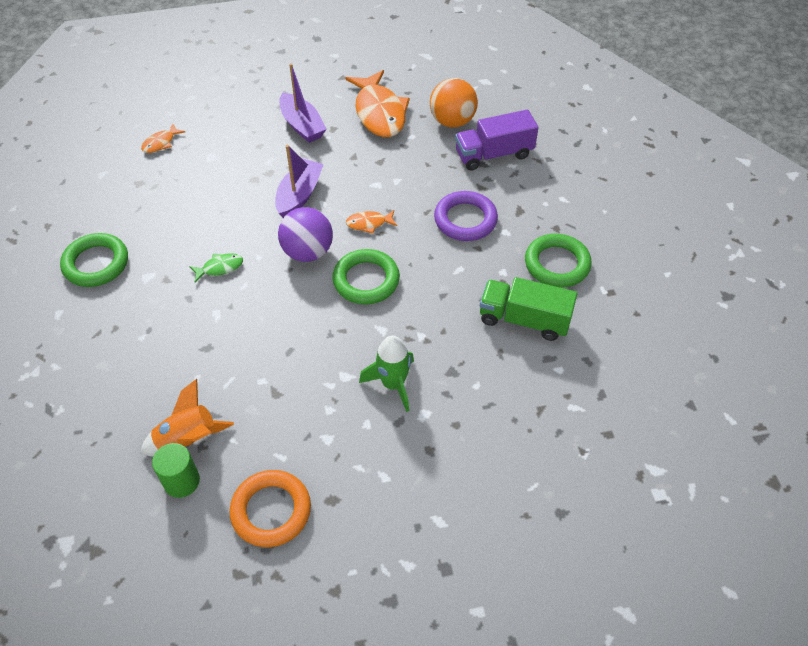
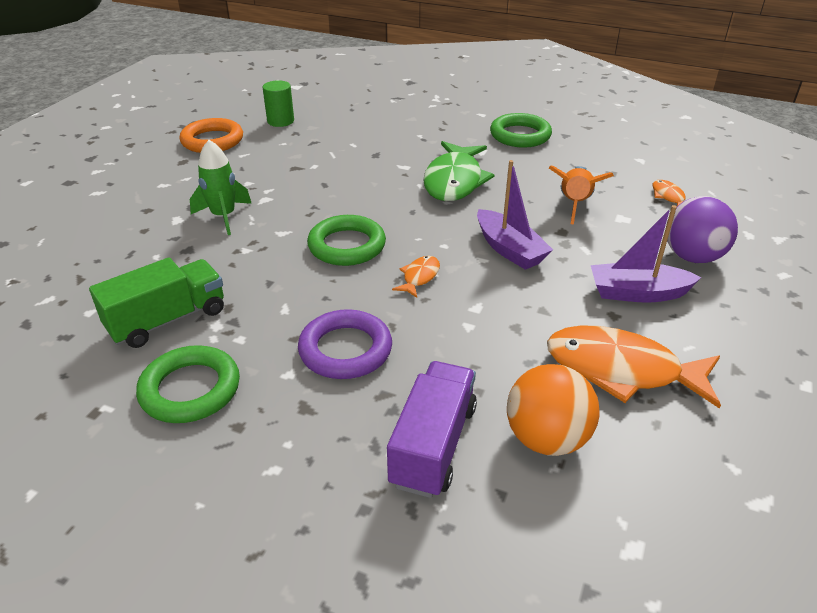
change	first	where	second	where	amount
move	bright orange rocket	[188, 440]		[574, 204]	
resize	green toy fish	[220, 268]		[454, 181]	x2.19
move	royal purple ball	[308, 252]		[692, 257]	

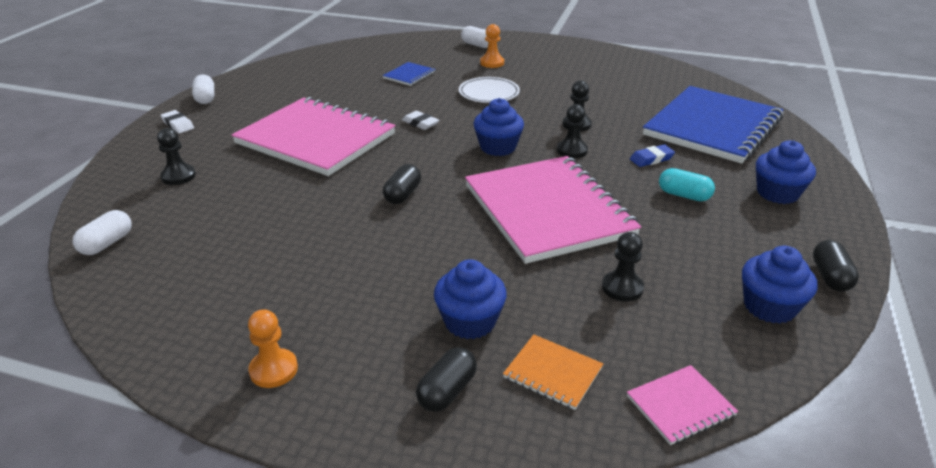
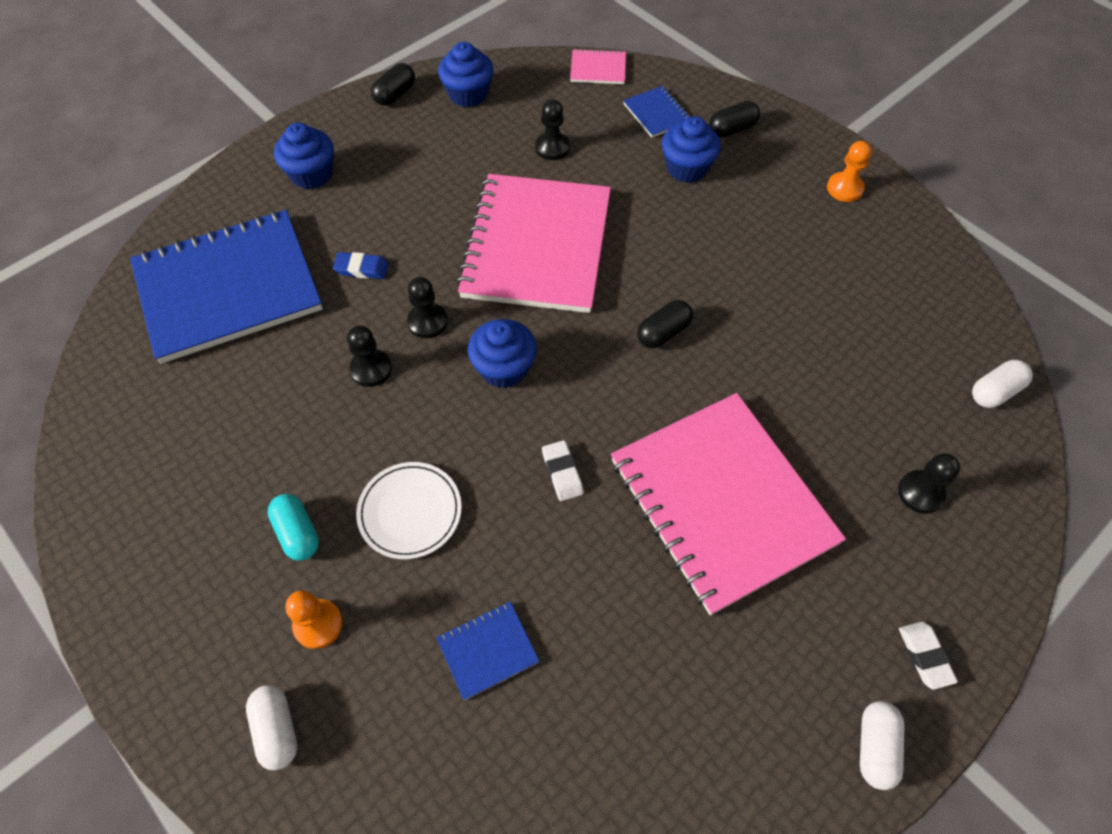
change	first	where	second	where	amount
recolor	bright orange notepad	[552, 373]	blue notepad	[657, 113]	
move	teal pill	[684, 195]		[297, 533]	

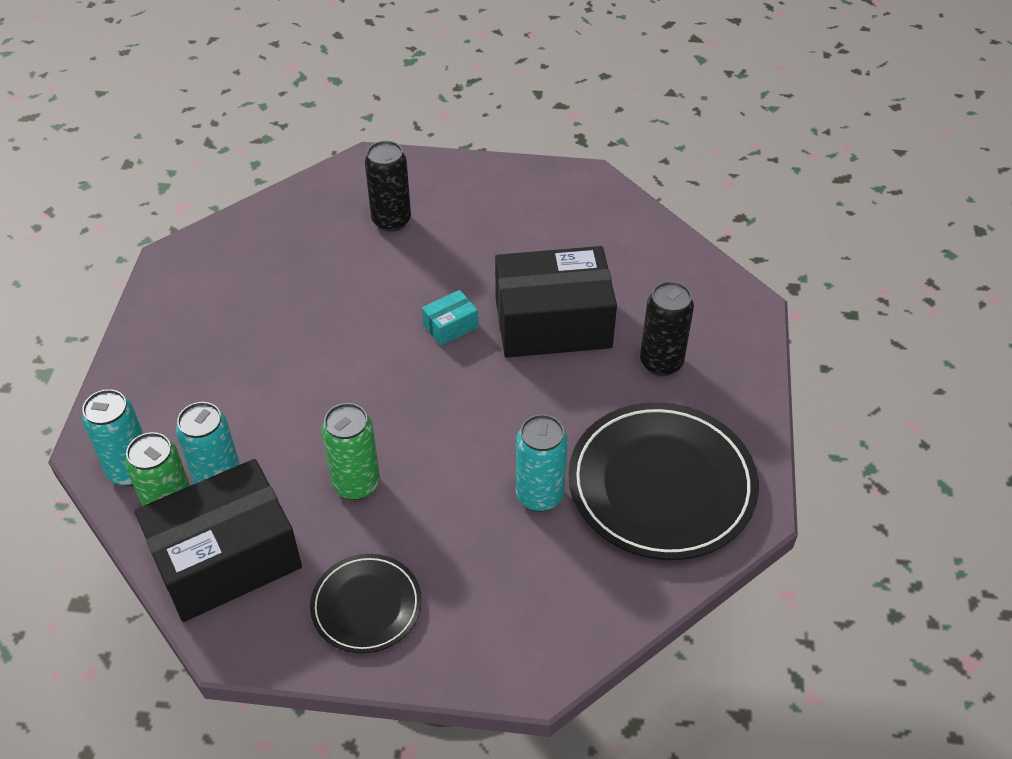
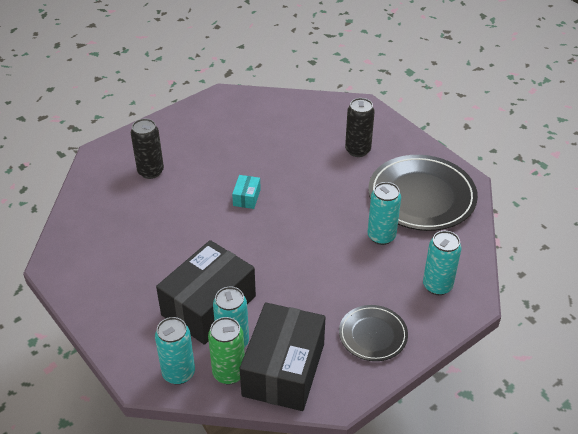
change	first	where	second	where	amount
delete	green tin	[356, 484]			
move	jet-black package	[553, 323]		[208, 305]	
insert			teal tin	[437, 286]	

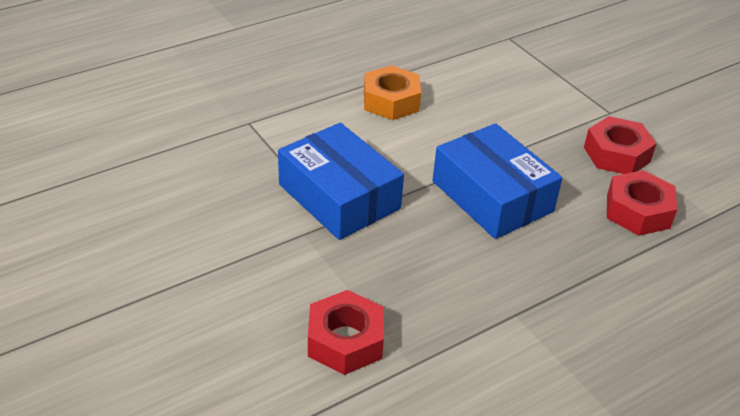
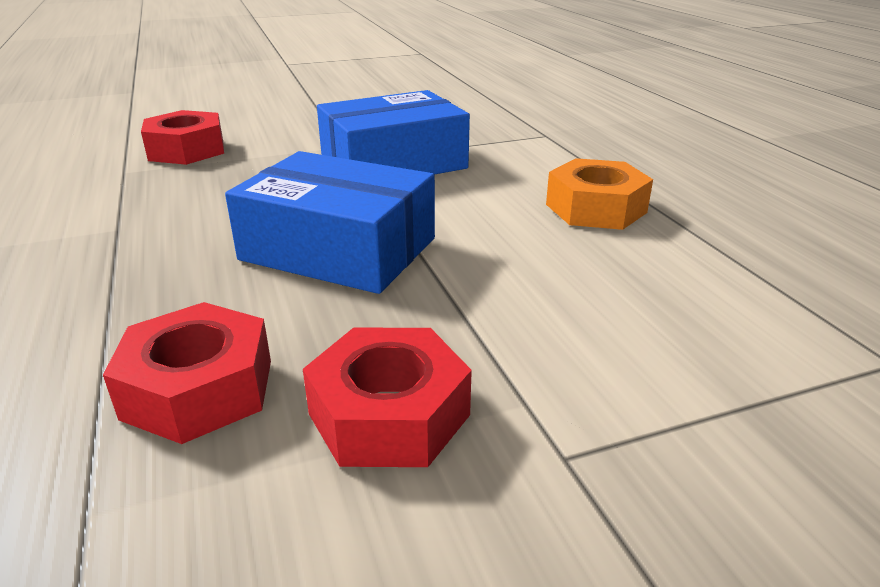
change	first	where	second	where	amount
rotate	blue package	[492, 196]		[338, 249]	45 degrees clockwise

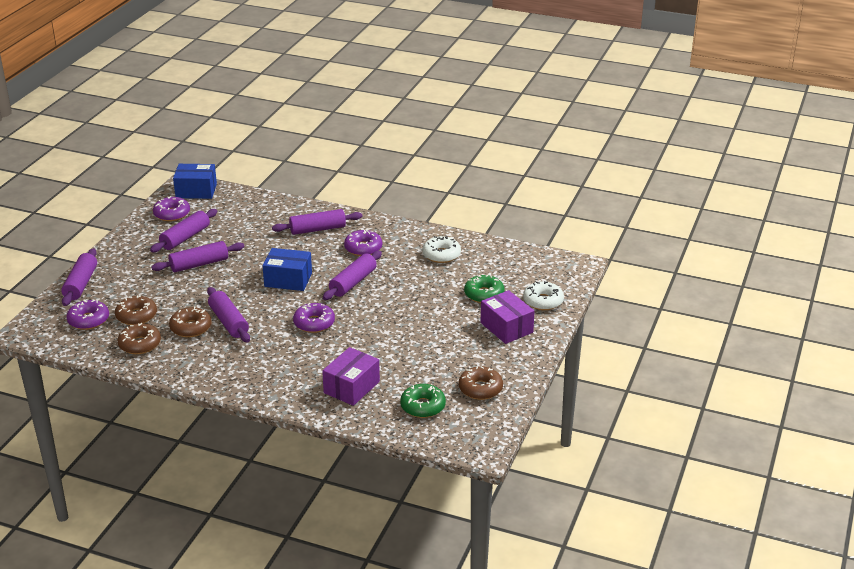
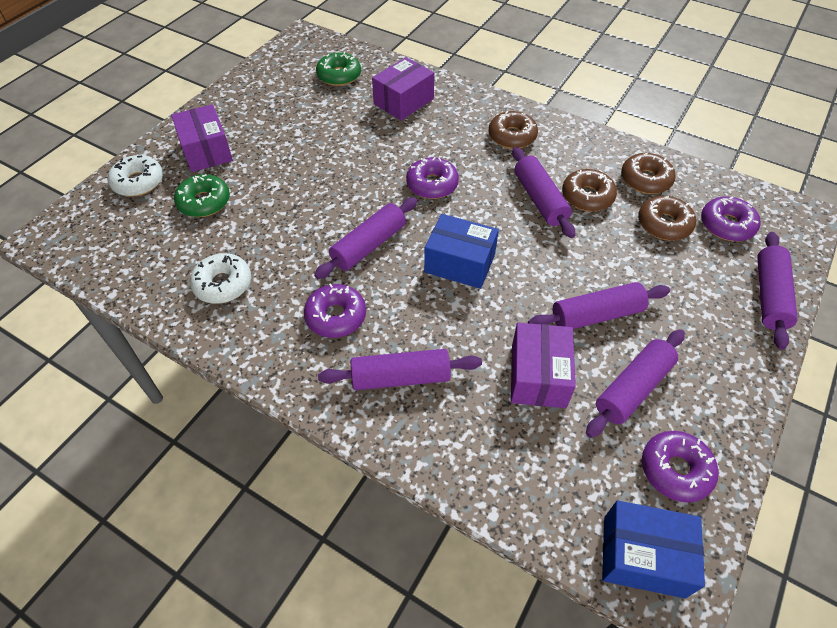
change	first	where	second	where	amount
move	brown doughnut	[480, 389]		[512, 136]	
insert			royal purple package	[538, 376]	

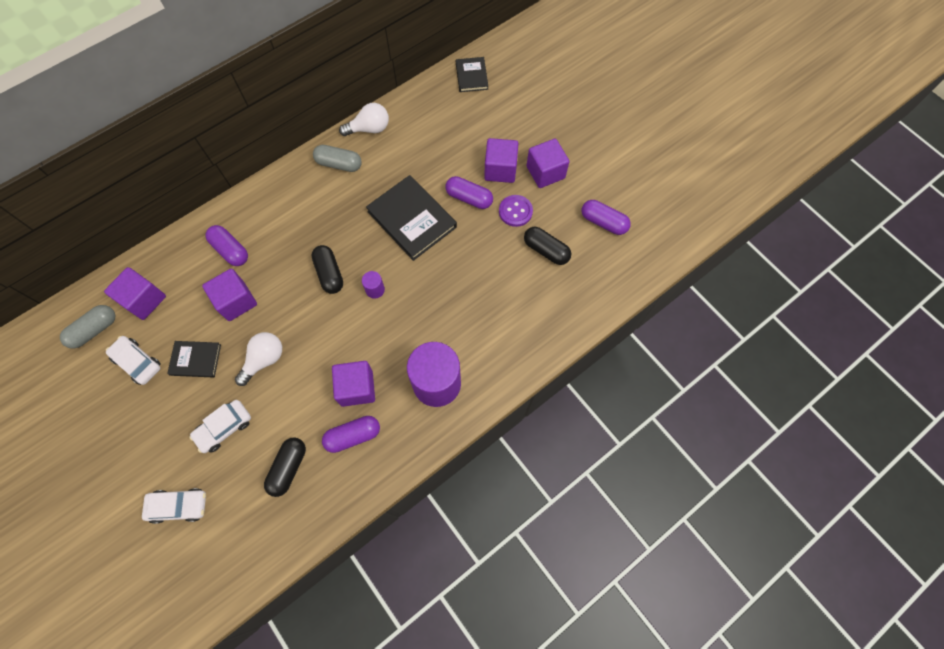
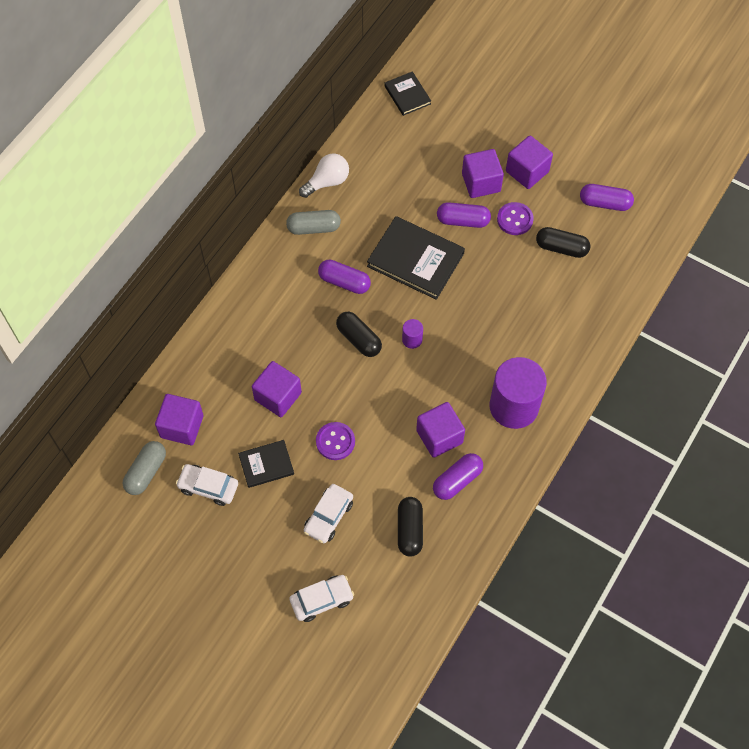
change	first	where	second	where	amount
move	royal purple pill	[230, 250]		[344, 282]	
replace	pure white lightbulb	[264, 360]	royal purple sewing button	[335, 441]	

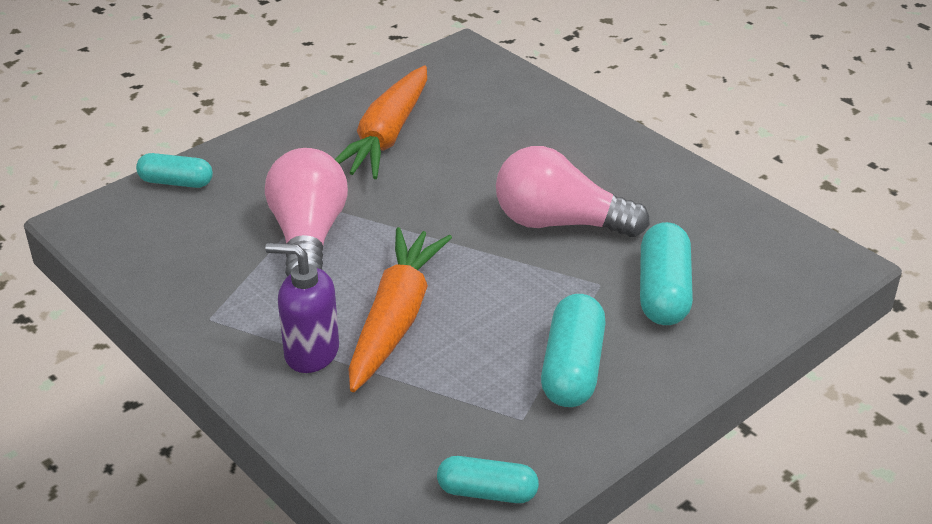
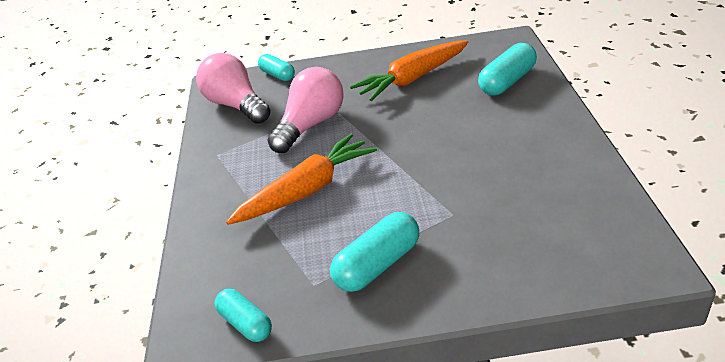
change	first	where	second	where	amount
delete	royal purple soap pump	[311, 353]			
move	pink lightbulb	[560, 223]		[236, 105]	
move	teal pill	[663, 292]		[507, 82]	

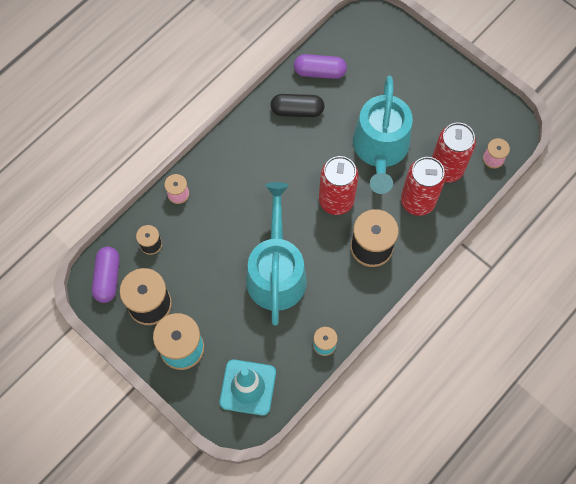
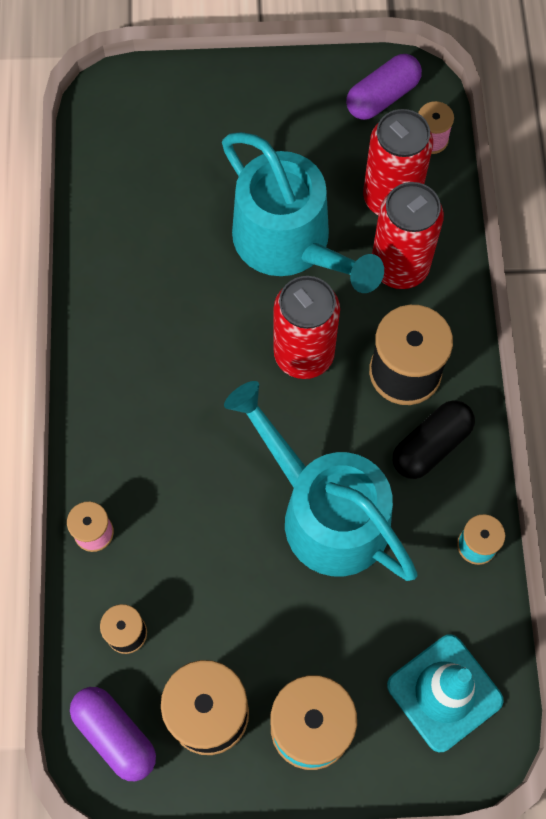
change	first	where	second	where	amount
move	jet-black pill	[297, 111]		[431, 446]	
move	royal purple pill	[319, 72]		[382, 97]	

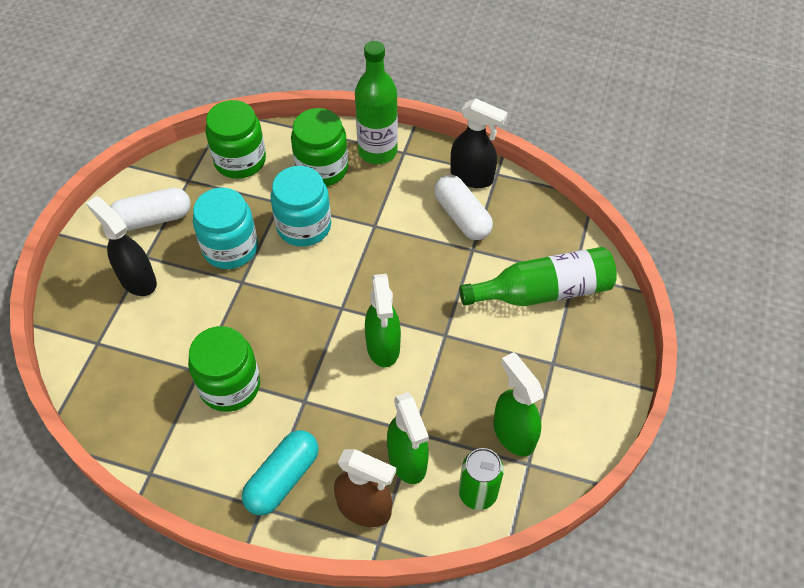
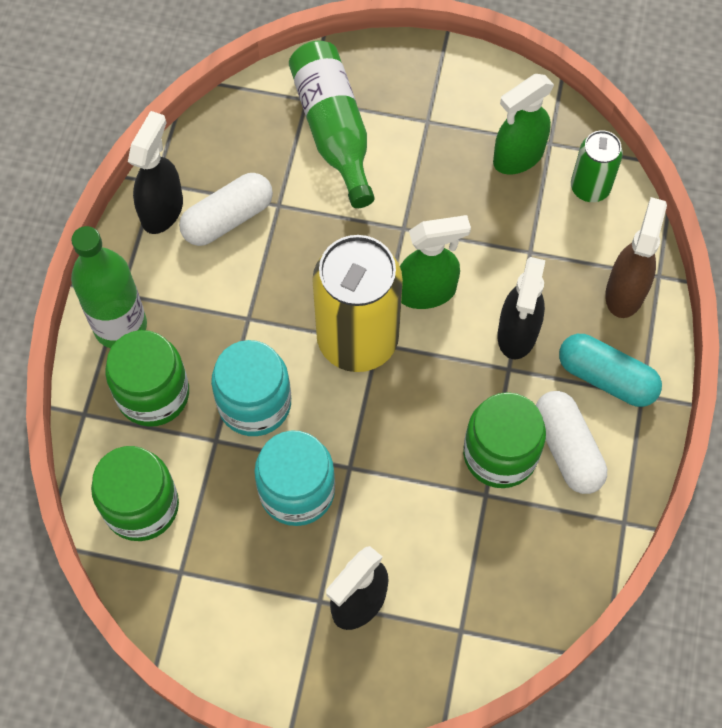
change	first	where	second	where	amount
move	pure white pill	[153, 219]		[567, 449]	
delete	green sprayer	[407, 460]			
insert			golden tin	[357, 340]	
insert			jet-black sprayer	[517, 334]	

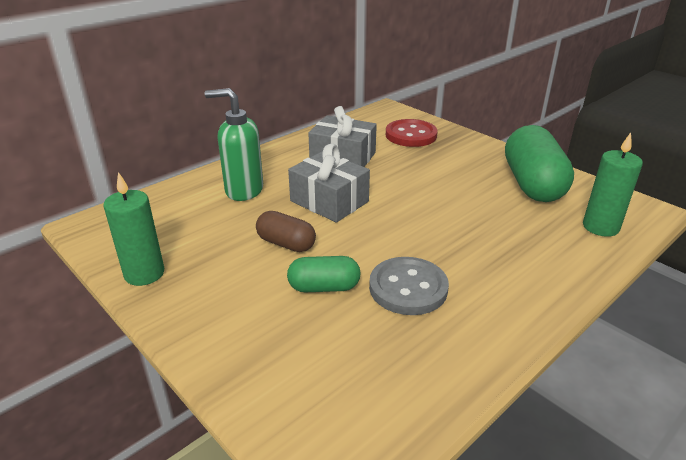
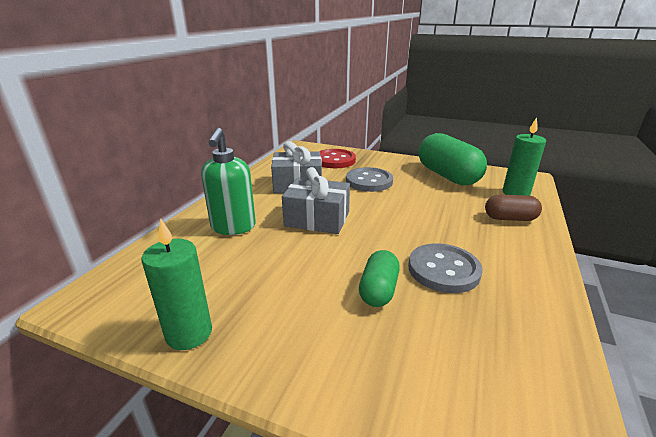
change	first	where	second	where	amount
rotate	green soap pump	[243, 190]		[233, 227]	75 degrees counterclockwise
move	brown pill	[286, 244]		[510, 218]	
rotate	green pill	[324, 287]		[378, 290]	45 degrees counterclockwise
insert			gray sewing button	[369, 181]	

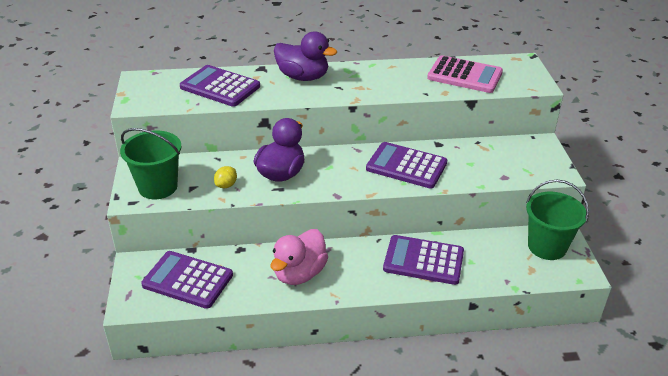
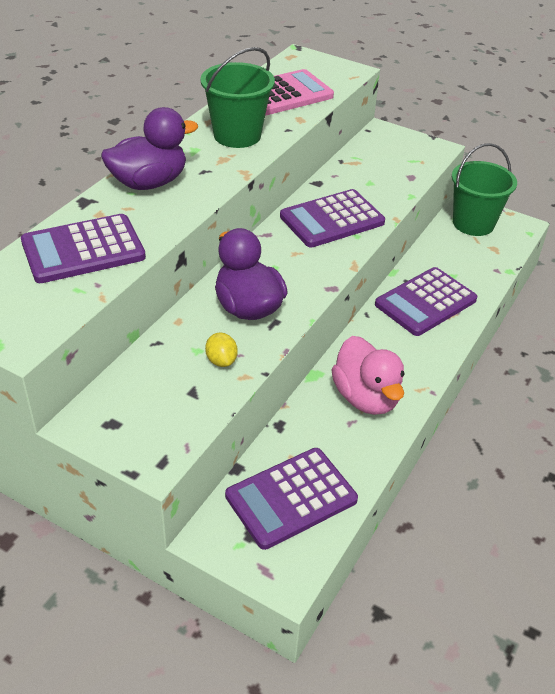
change	first	where	second	where	amount
move	green bucket	[158, 187]		[237, 135]	

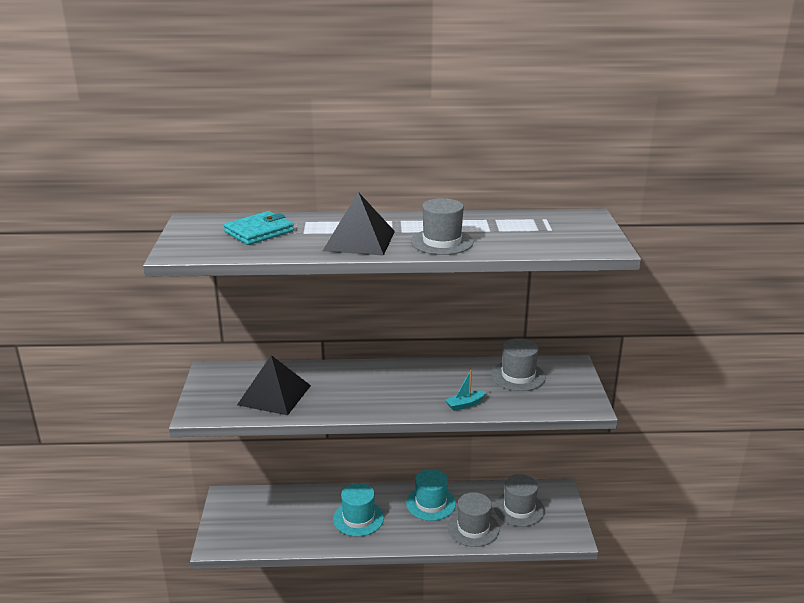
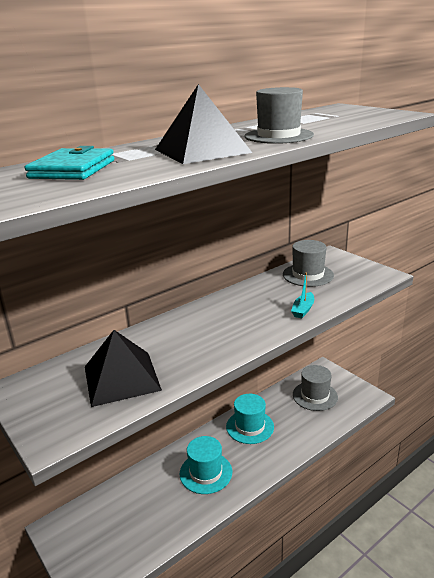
change	first	where	second	where	amount
delete	gray hat	[473, 528]			

